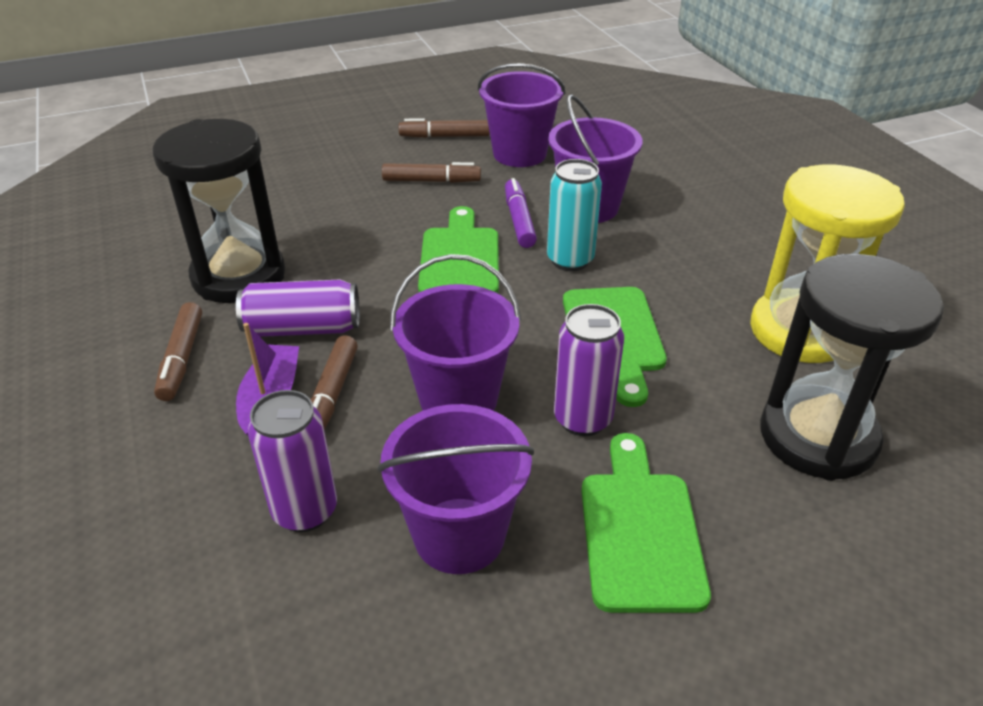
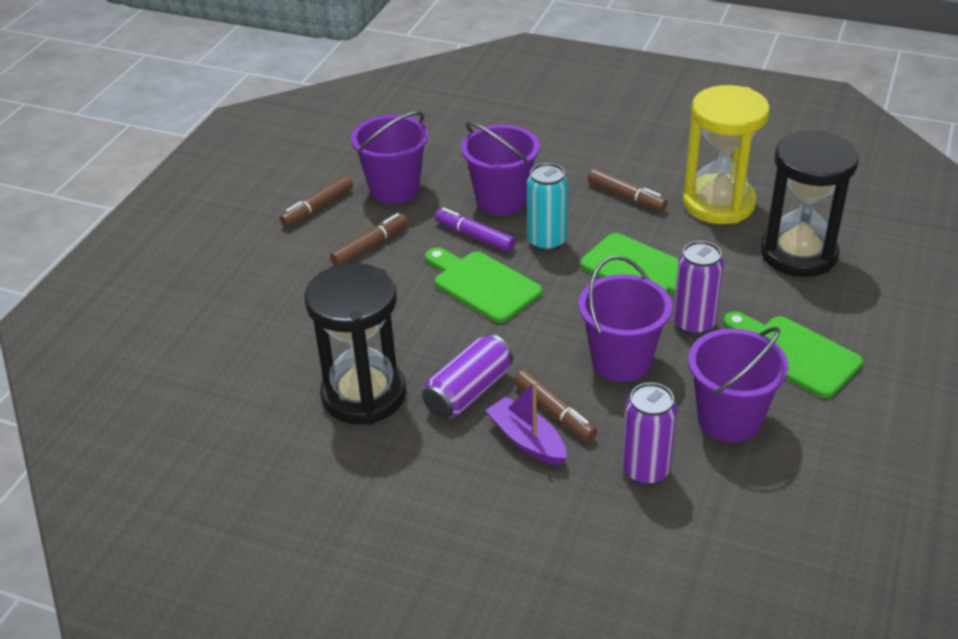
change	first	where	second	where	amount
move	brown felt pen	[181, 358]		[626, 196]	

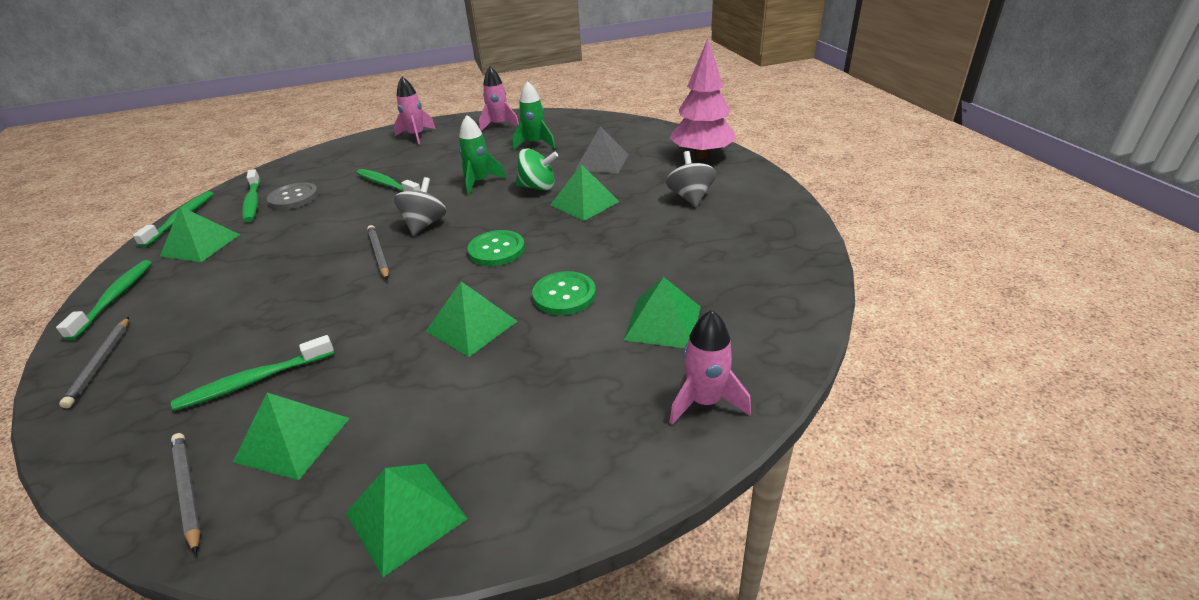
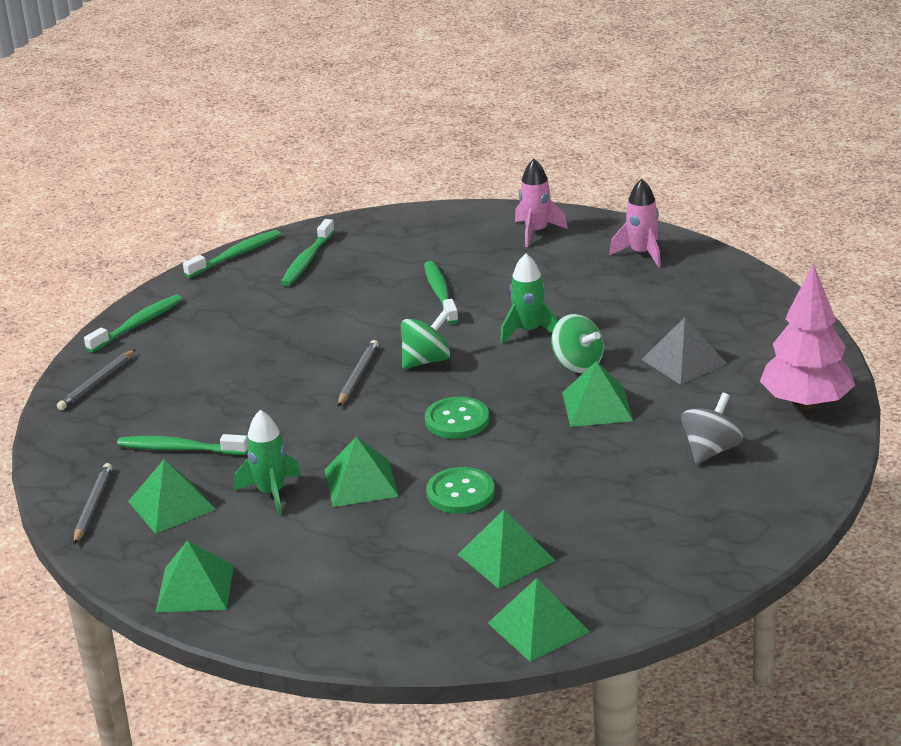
change	first	where	second	where	amount
move	green pyramid shape	[200, 245]		[538, 627]	
delete	gray sewing button	[294, 198]			
recolor	gray whirligig	[424, 224]	green whirligig	[426, 361]	
move	green rocket	[535, 144]		[271, 493]	
delete	pink rocket	[705, 402]			

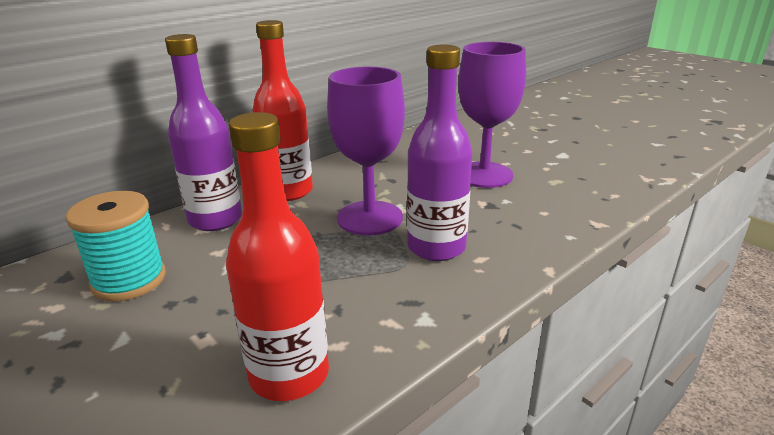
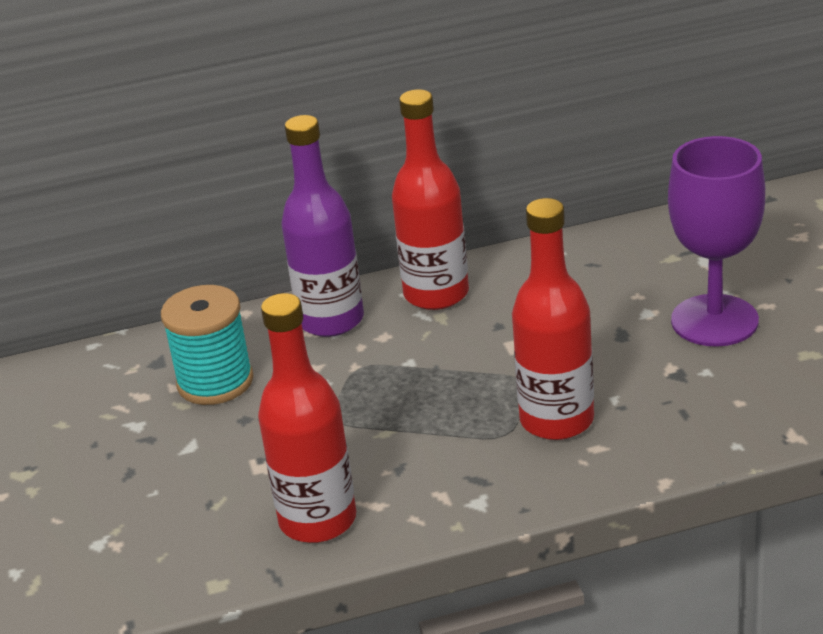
change	first	where	second	where	amount
delete	royal purple wine glass	[369, 218]			
recolor	royal purple flask	[436, 247]	crimson flask	[557, 420]	

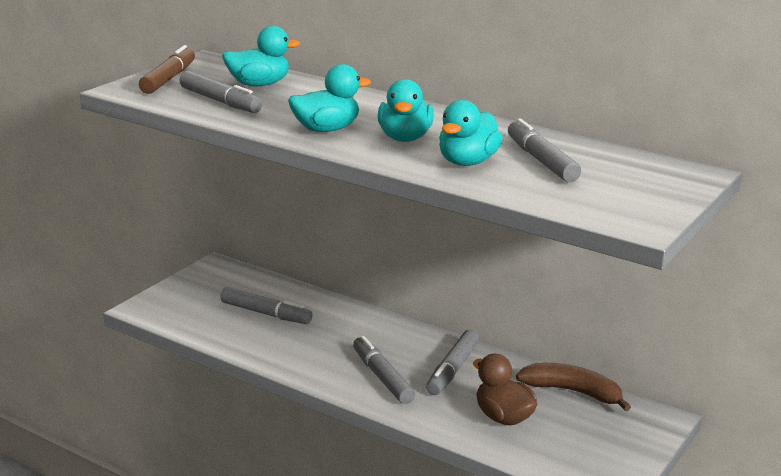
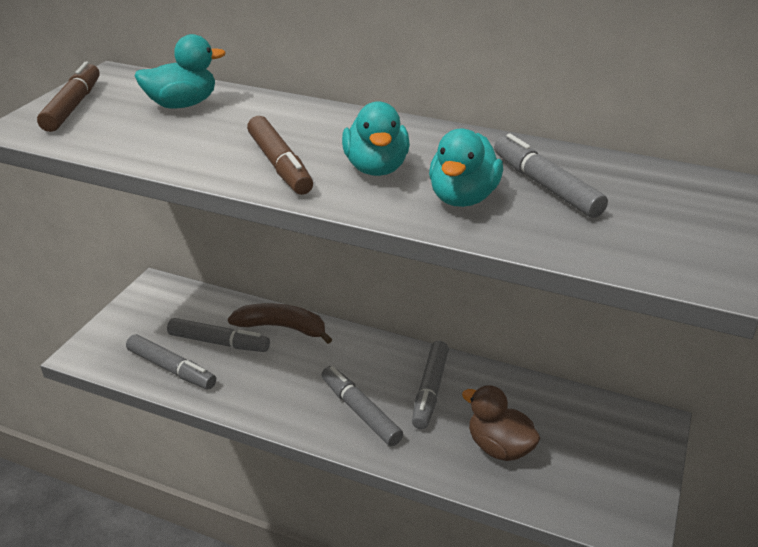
change	first	where	second	where	amount
move	gray felt pen	[220, 101]		[171, 369]	
replace	teal duck	[326, 129]	brown felt pen	[280, 165]	
move	brown banana	[573, 392]		[282, 327]	

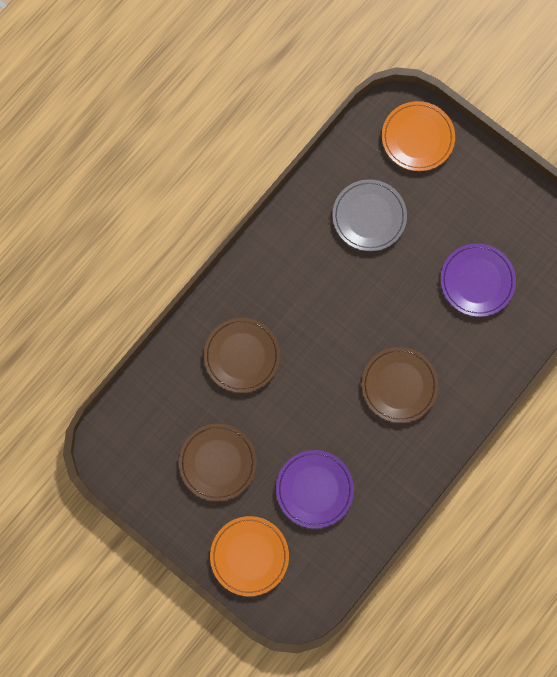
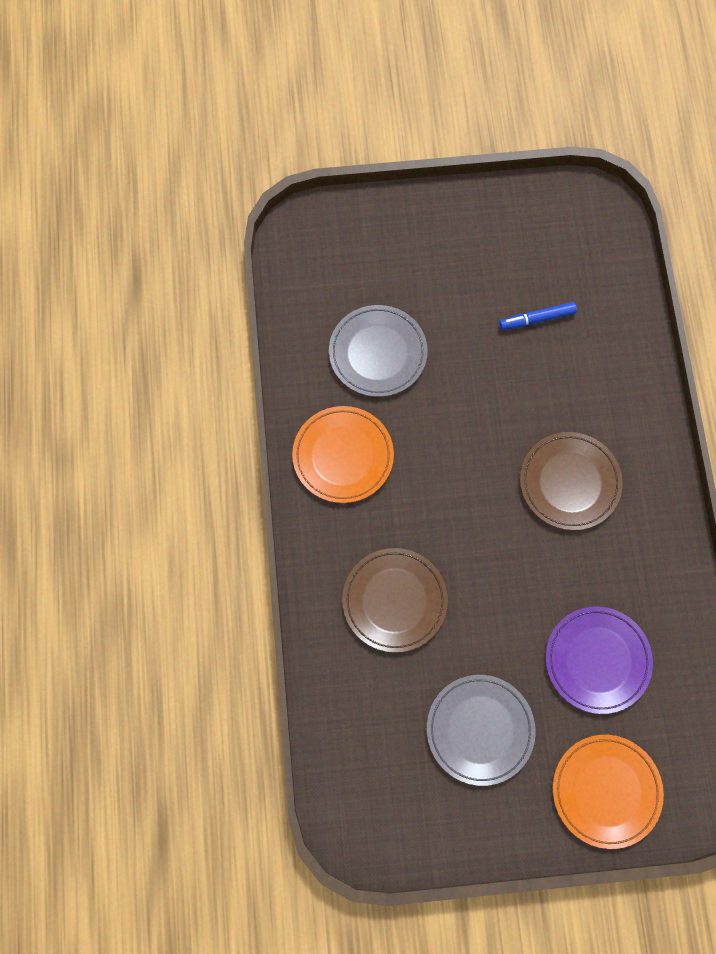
change	first	where	second	where	amount
recolor	brown flat dish	[217, 462]	gray flat dish	[480, 730]	
move	bright orange flat dish	[417, 138]		[343, 456]	
replace	royal purple flat dish	[477, 281]	blue felt pen	[537, 319]	

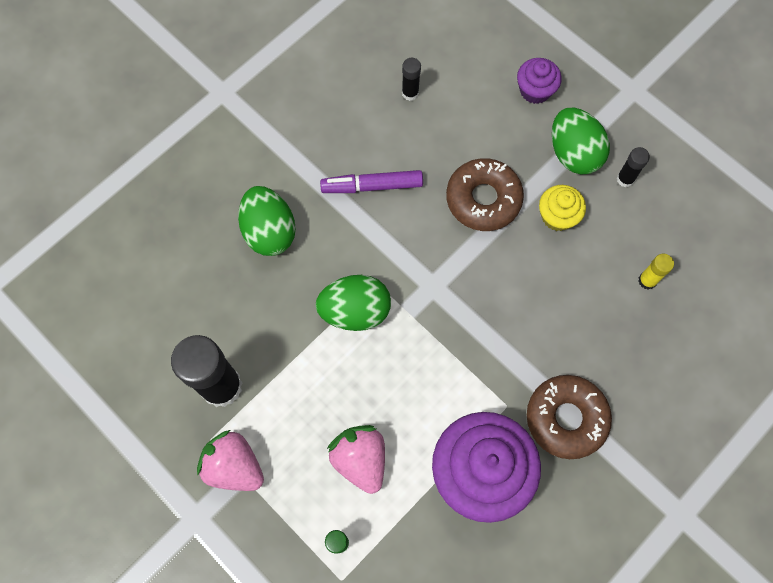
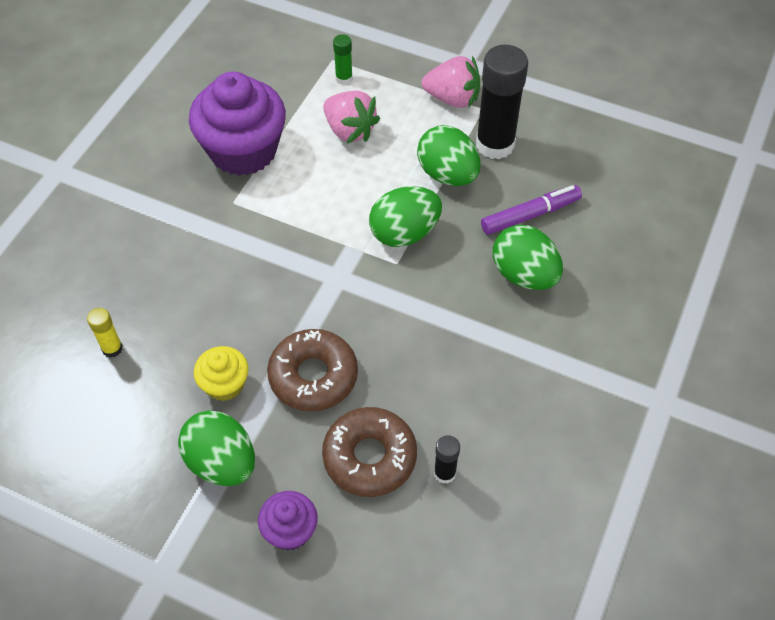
change	first	where	second	where	amount
move	royal purple felt pen	[372, 186]		[530, 215]	
move	brown doughnut	[566, 418]		[369, 457]	
delete	jet-black glue	[625, 179]			
insert			green egg shape	[447, 174]	

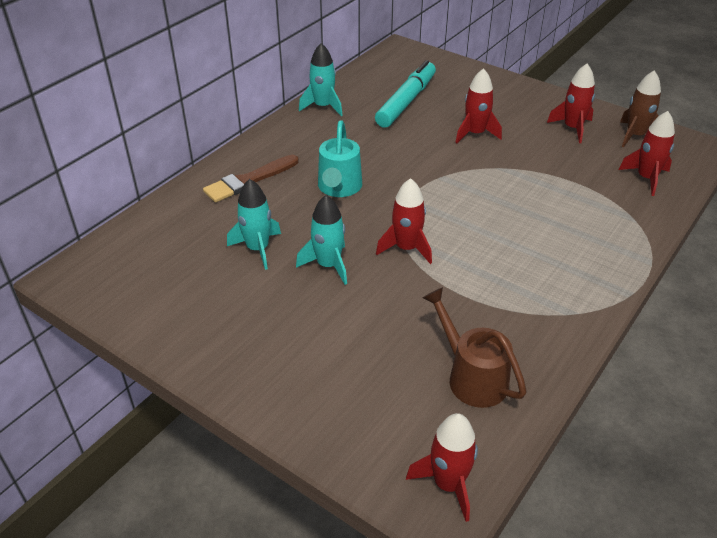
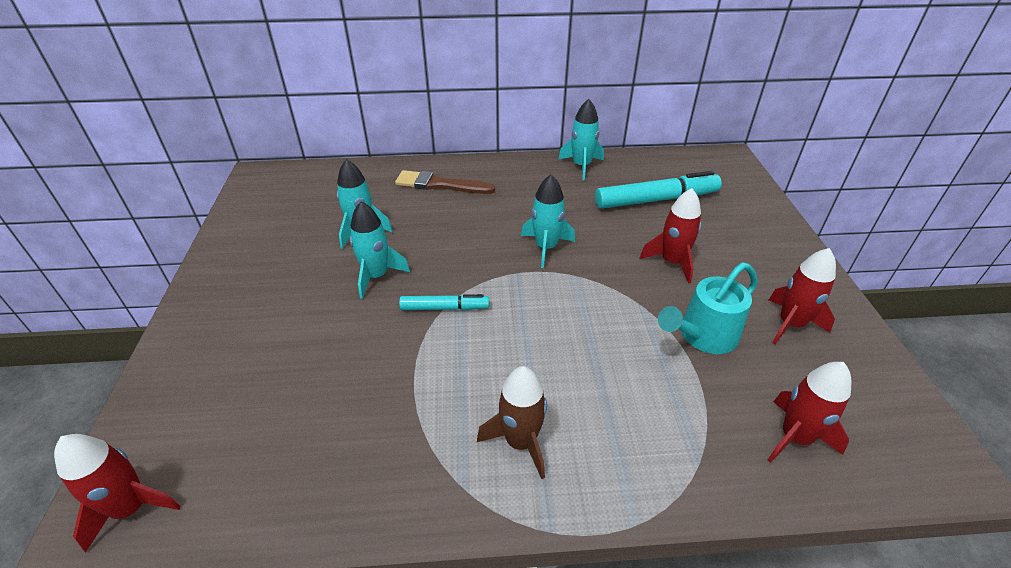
change	first	where	second	where	amount
move	teal watering can	[339, 188]		[702, 336]	
replace	crimson rocket	[406, 248]	teal felt pen	[444, 308]	
delete	brown watering can	[471, 376]			
move	brown rocket	[635, 135]		[520, 442]	
insert			teal rocket	[546, 247]	

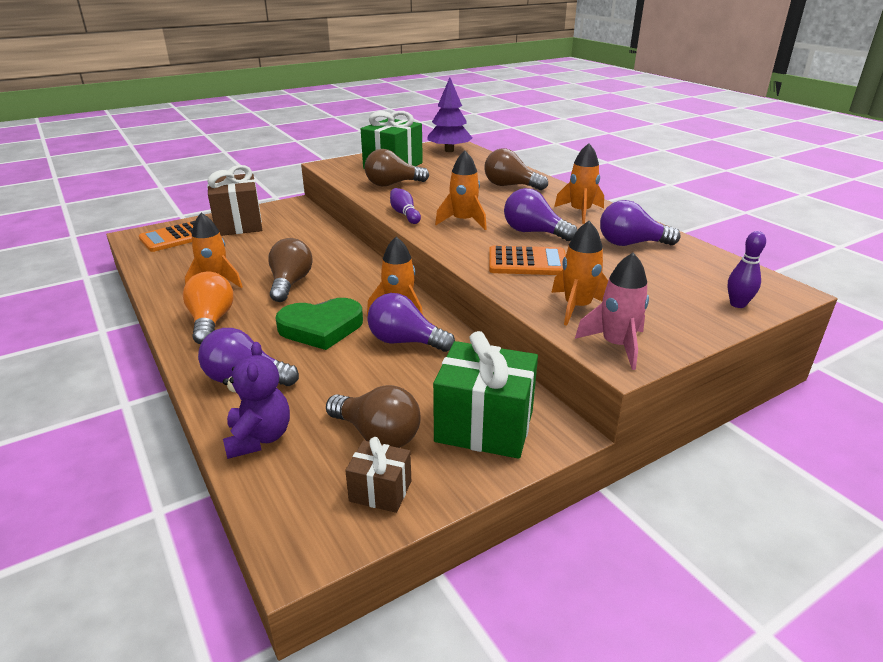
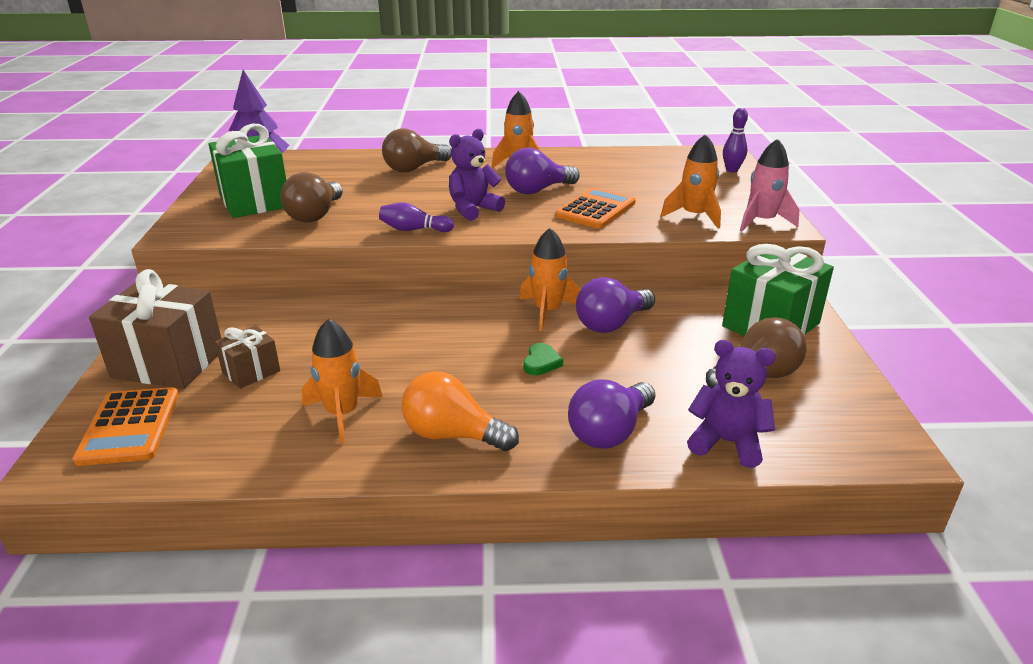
change	first	where	second	where	amount
delete	brown lightbulb	[290, 283]			
resize	green heart shape	[321, 328]		[541, 362]	x0.45
move	brown wrapped gift	[380, 491]		[251, 372]	
replace	bright orange rocket	[463, 221]	royal purple teddy bear	[473, 209]	
delete	royal purple lightbulb	[631, 244]			

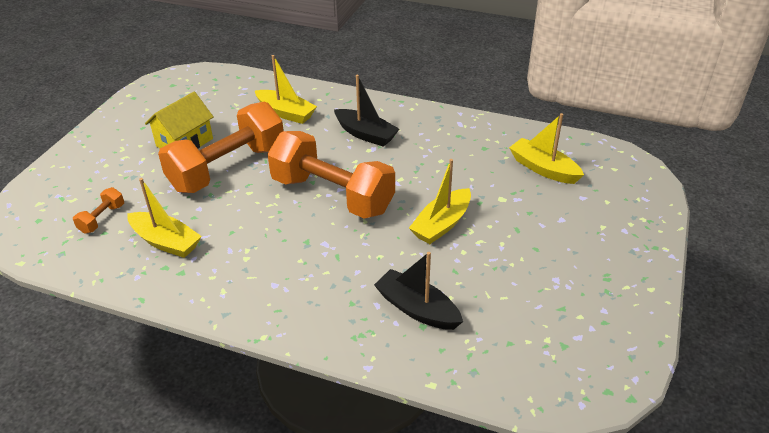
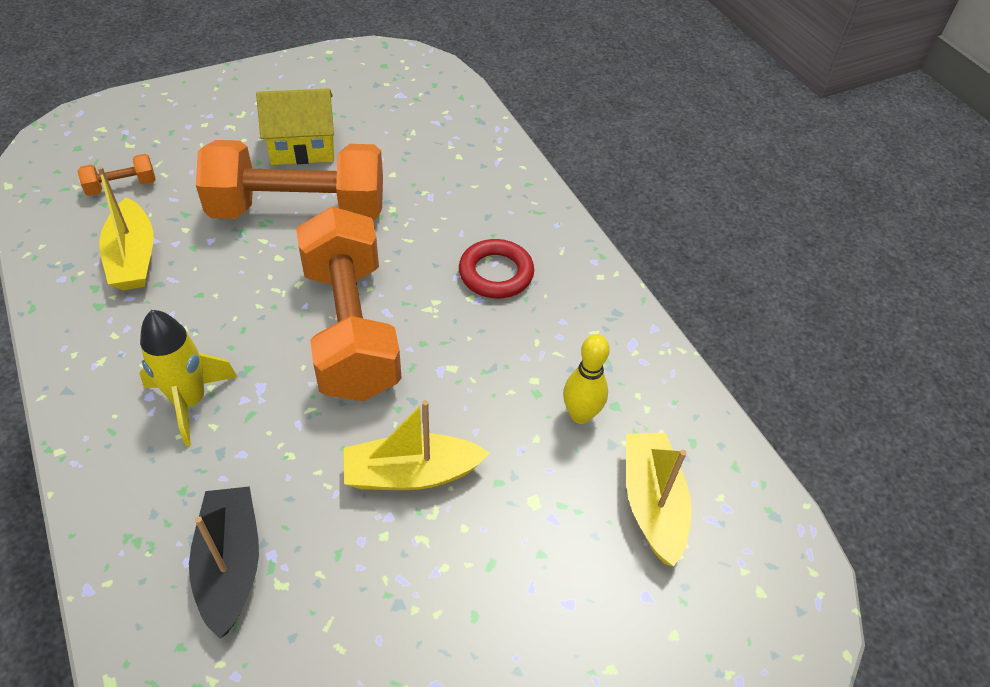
change	first	where	second	where	amount
delete	golden toy boat	[286, 113]			
replace	jet-black toy boat	[366, 134]	crimson torus	[496, 273]	
insert			golden rocket	[190, 401]	
insert			golden tenpin	[580, 415]	

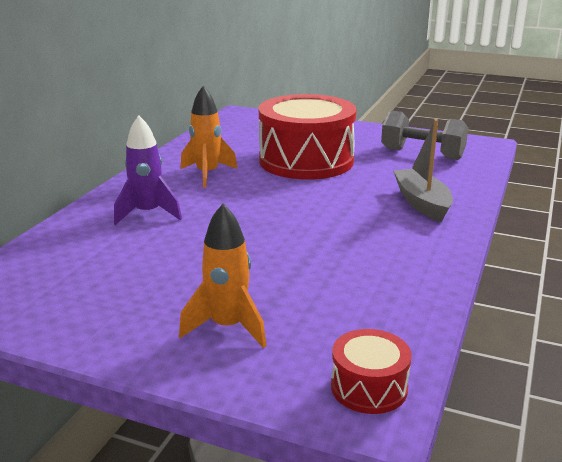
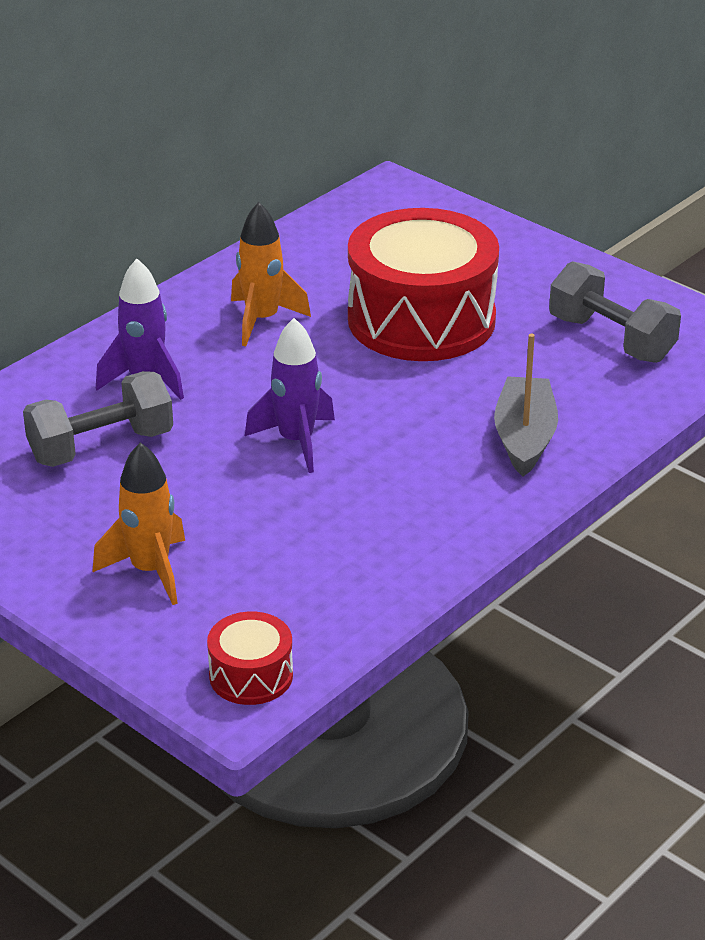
change	first	where	second	where	amount
insert			gray free weight	[101, 446]	
insert			royal purple rocket	[296, 442]	

